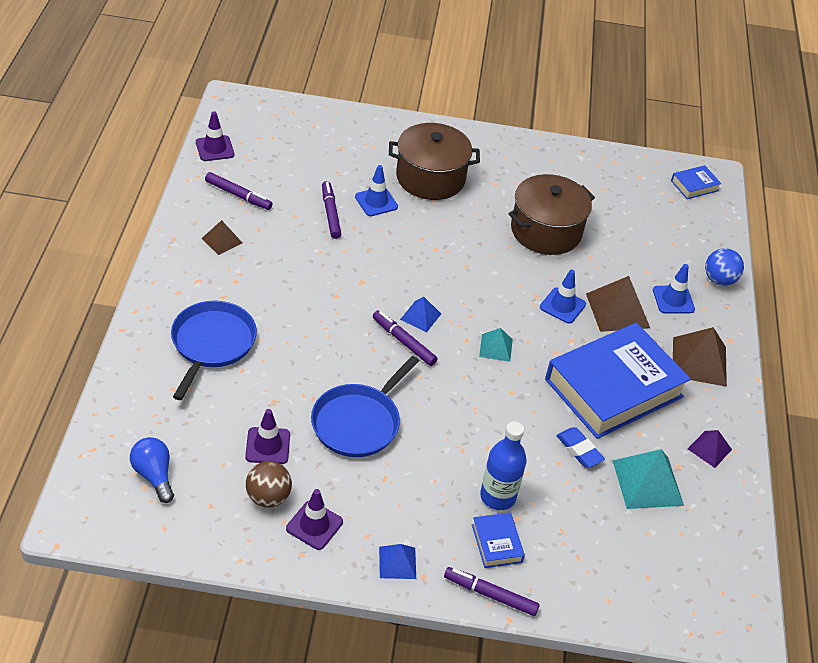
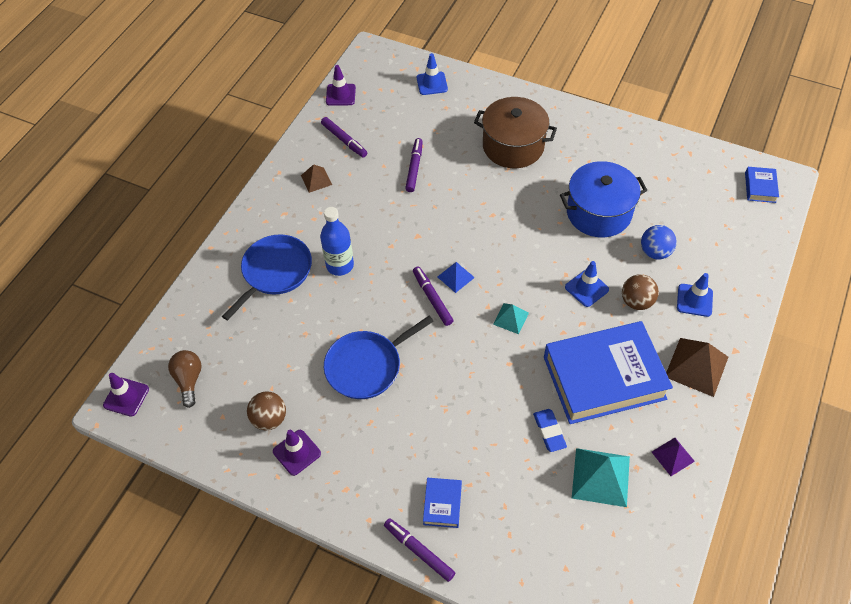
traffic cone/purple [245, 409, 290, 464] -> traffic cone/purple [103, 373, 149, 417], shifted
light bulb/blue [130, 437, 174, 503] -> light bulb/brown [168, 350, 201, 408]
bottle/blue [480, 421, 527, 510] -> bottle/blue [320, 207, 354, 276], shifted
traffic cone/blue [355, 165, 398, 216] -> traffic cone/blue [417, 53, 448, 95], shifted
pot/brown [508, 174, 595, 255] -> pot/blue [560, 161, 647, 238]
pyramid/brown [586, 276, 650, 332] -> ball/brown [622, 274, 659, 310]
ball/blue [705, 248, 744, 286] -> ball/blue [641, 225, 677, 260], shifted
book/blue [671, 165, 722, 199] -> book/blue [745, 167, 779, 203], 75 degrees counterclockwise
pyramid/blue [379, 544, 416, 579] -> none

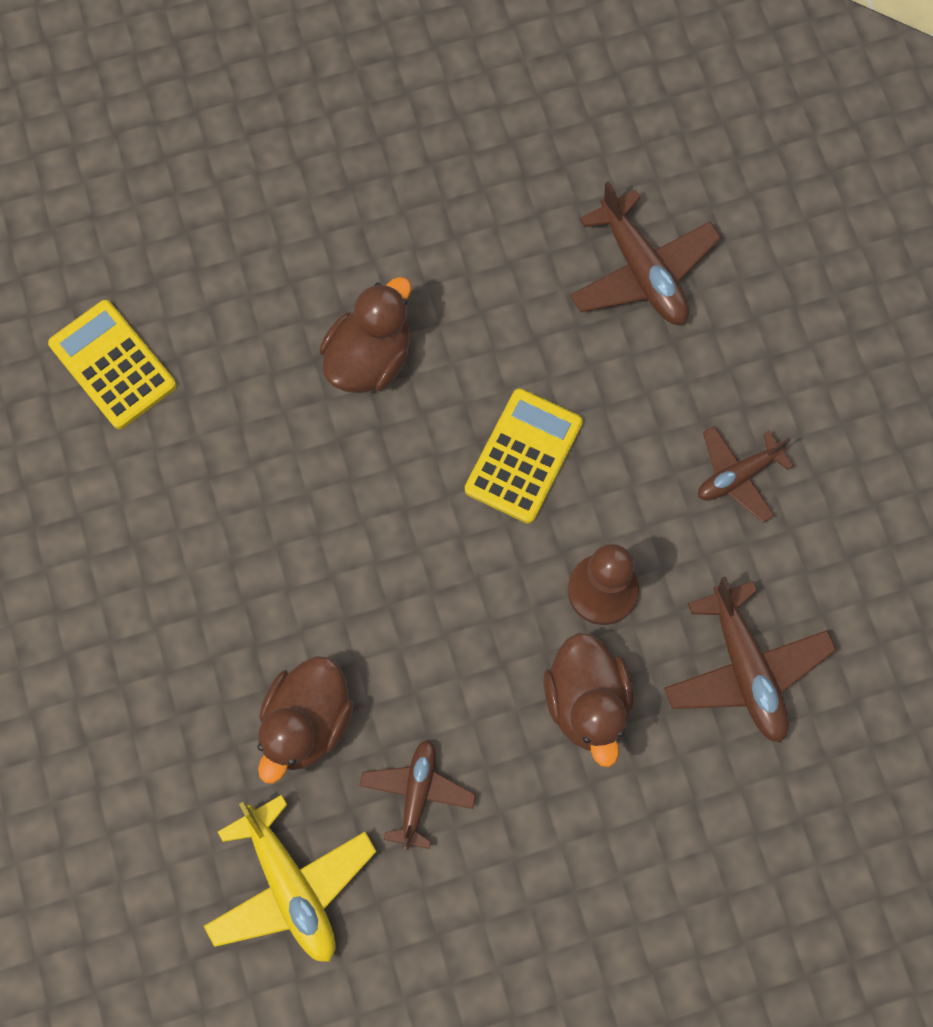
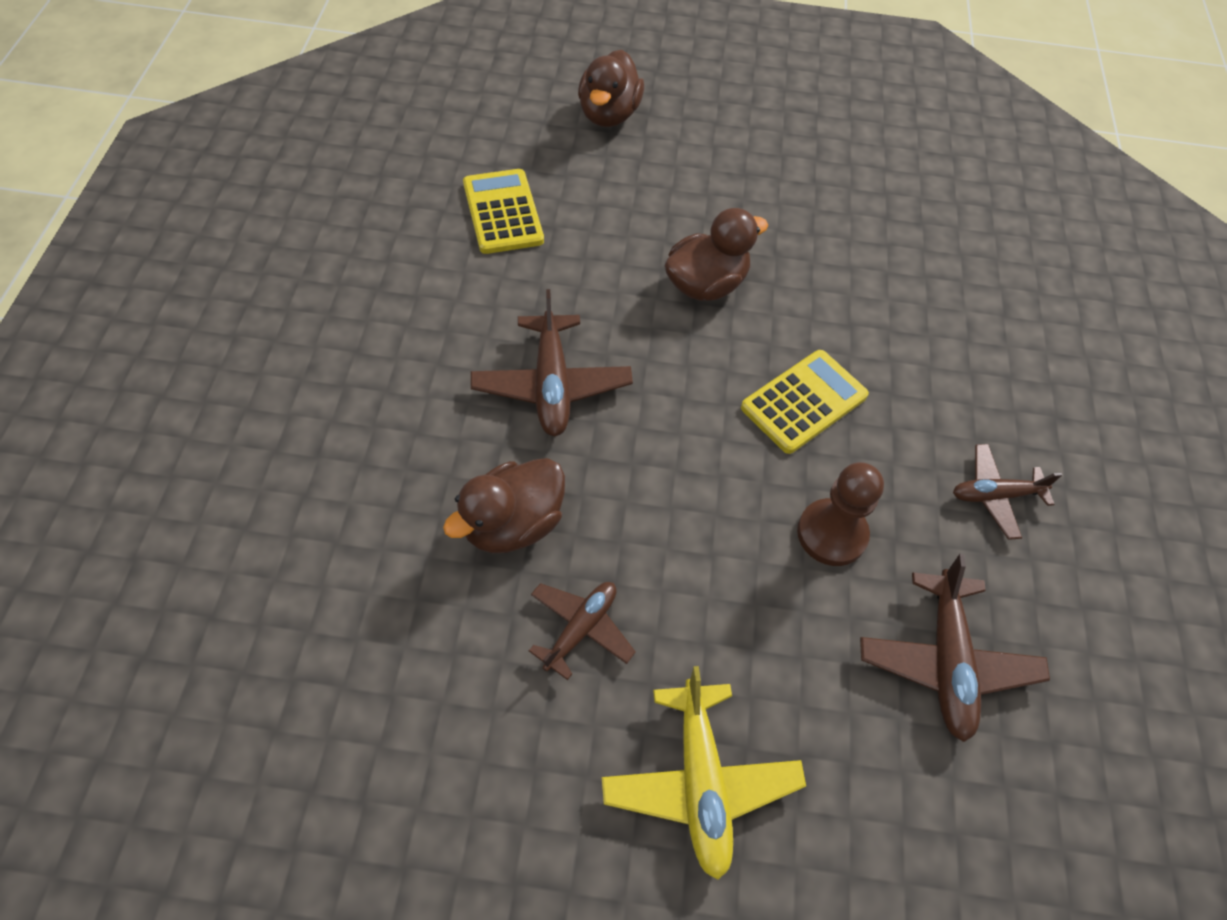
plane/brown [570, 181, 721, 325] -> plane/brown [471, 289, 633, 436], shifted
duck/brown [543, 633, 633, 767] -> duck/brown [578, 50, 644, 127], shifted
plane/yellow [204, 795, 376, 962] -> plane/yellow [602, 666, 806, 880], shifted

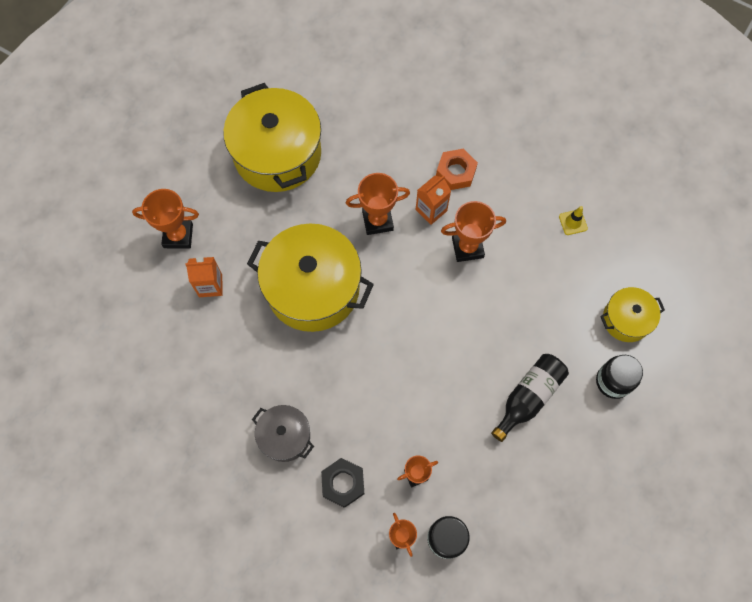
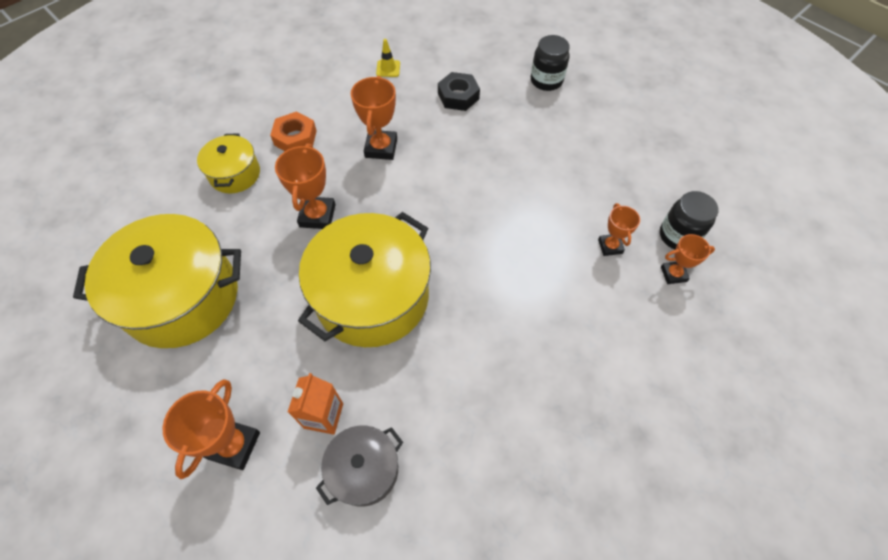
pot/yellow [600, 287, 665, 342] -> pot/yellow [197, 133, 260, 193], shifted
pot/grey [252, 405, 314, 462] -> pot/grey [316, 426, 403, 507], shifted
nut/black [321, 458, 364, 508] -> nut/black [438, 72, 480, 111], shifted
carton/orange [416, 175, 451, 225] -> none
bottle/black [491, 354, 569, 442] -> none

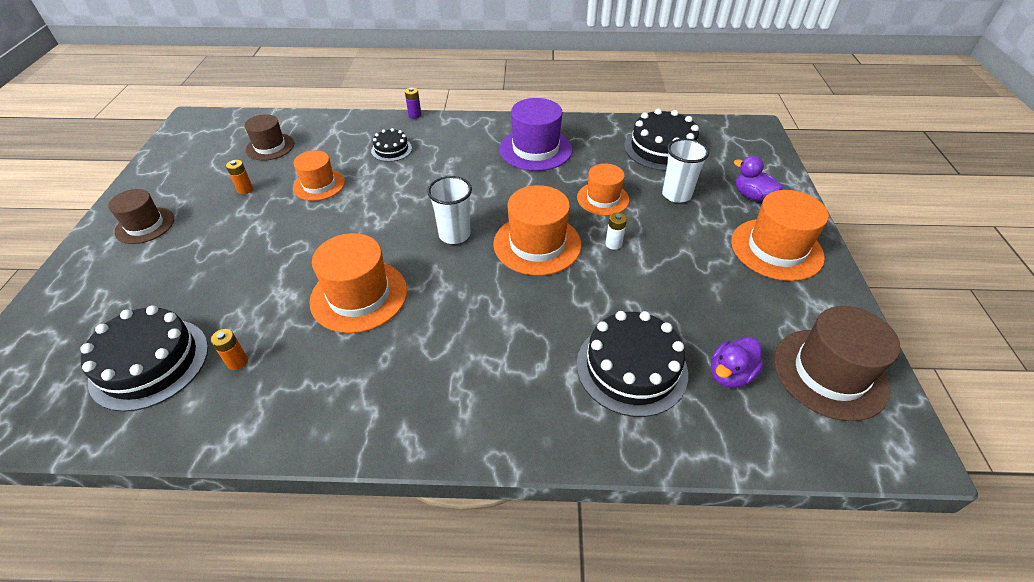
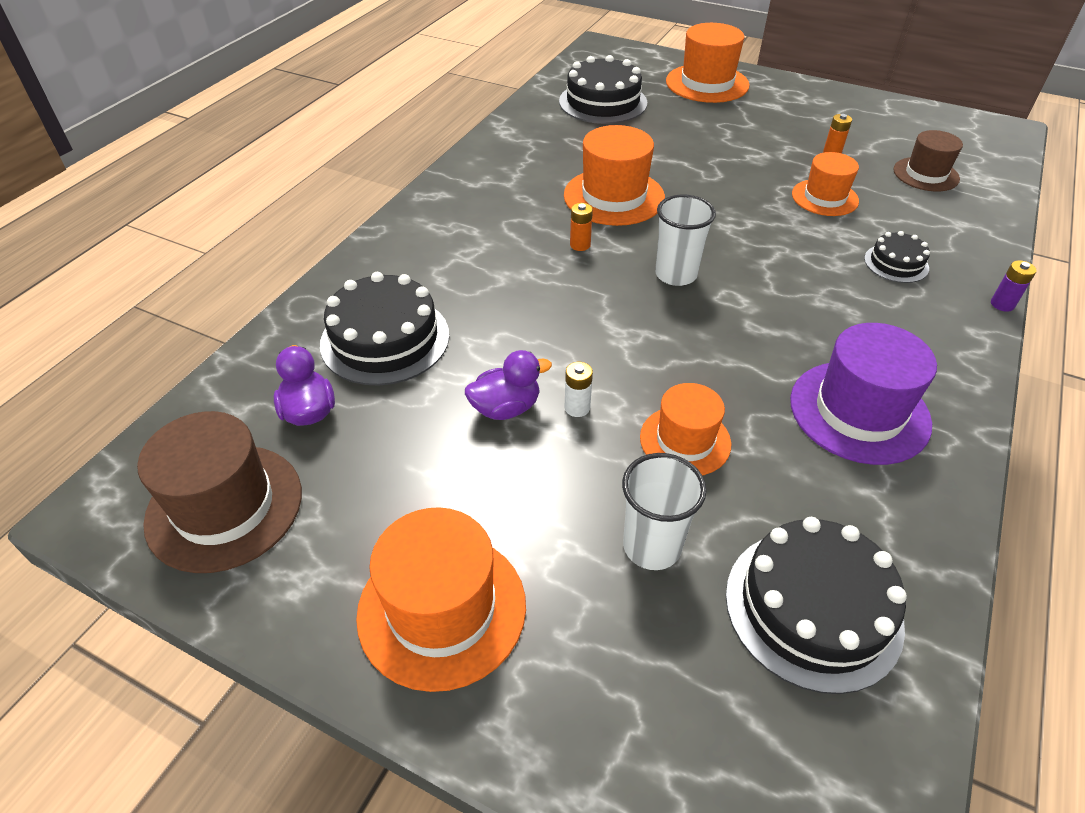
duck/purple [734, 156, 783, 201] -> duck/purple [465, 350, 552, 420], shifted
battery/orange [211, 329, 248, 370] -> battery/orange [570, 203, 593, 251], shifted
hat/orange [493, 185, 582, 276] -> hat/orange [666, 23, 750, 103], shifted
hat/brown [108, 189, 174, 244] -> none

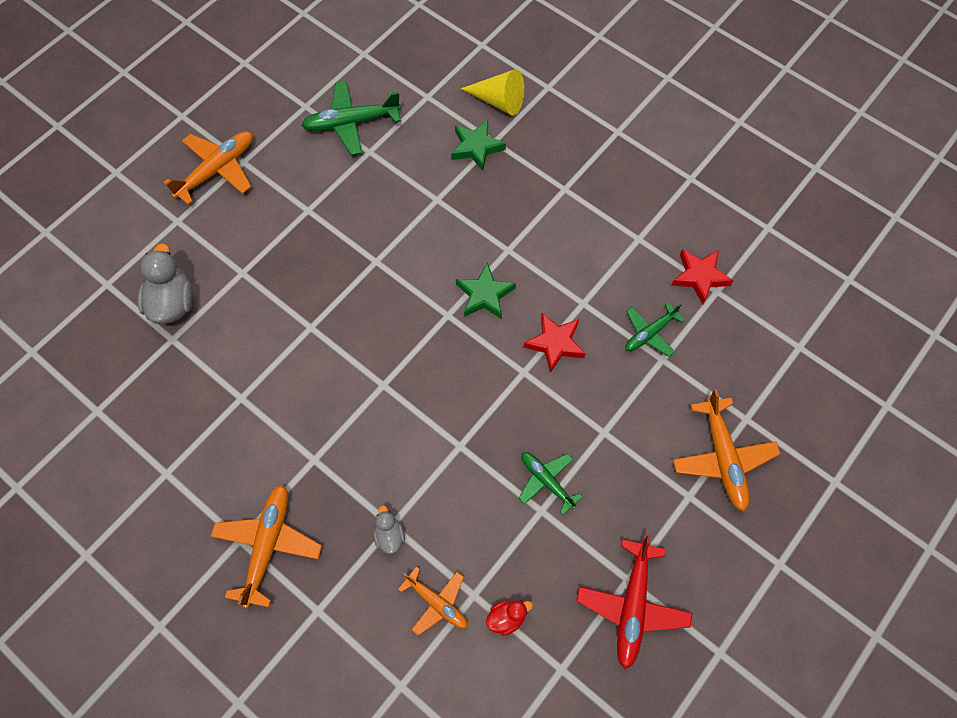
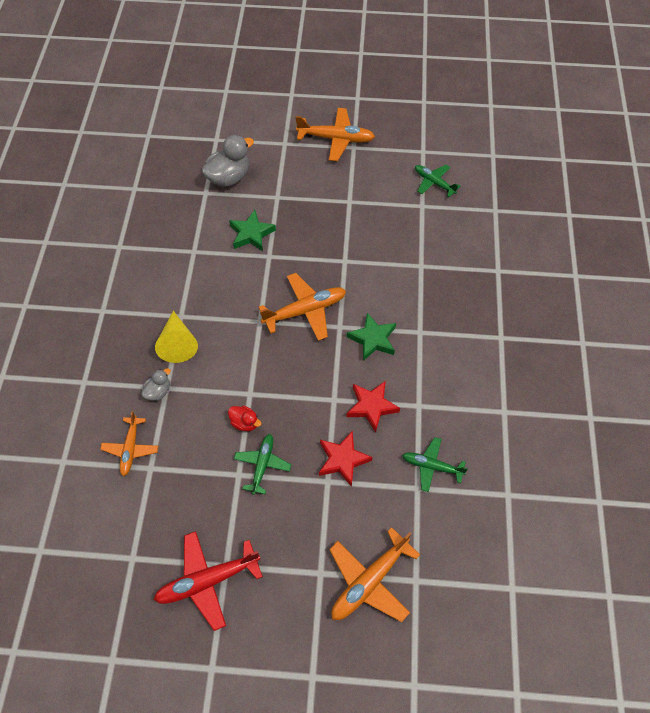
cone/yellow [461, 69, 524, 116] -> cone/yellow [155, 311, 198, 363], shifted
duck/red [486, 600, 533, 636] -> duck/red [228, 405, 261, 431], shifted
star/green [451, 120, 506, 171] -> star/green [229, 210, 276, 251], shifted
plane/orange [211, 484, 322, 608] -> plane/orange [259, 273, 346, 341], shifted
star/red [672, 249, 734, 305] -> star/red [319, 431, 373, 487], shifted
plane/green [301, 81, 401, 155] -> plane/green [415, 165, 461, 197], x0.63

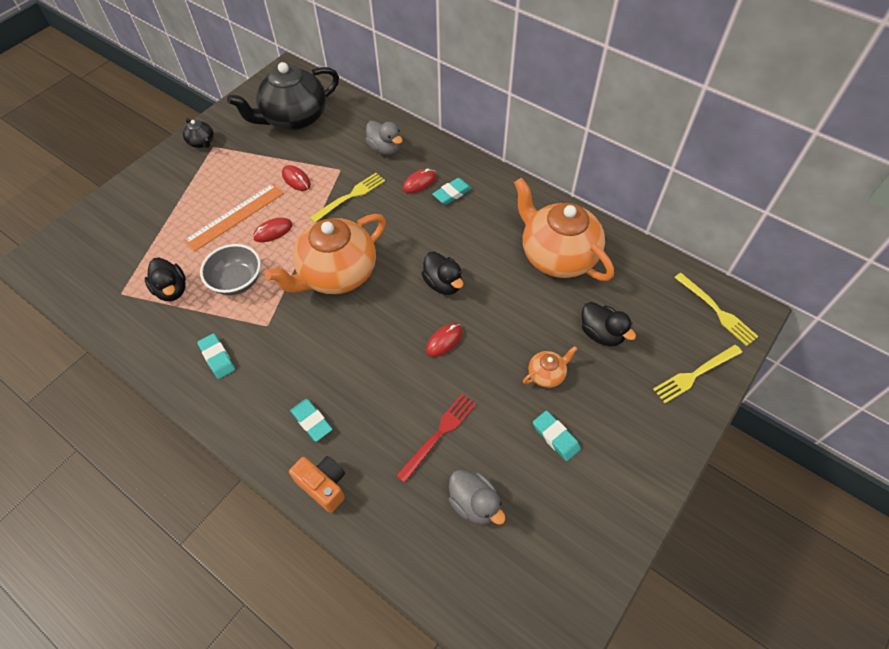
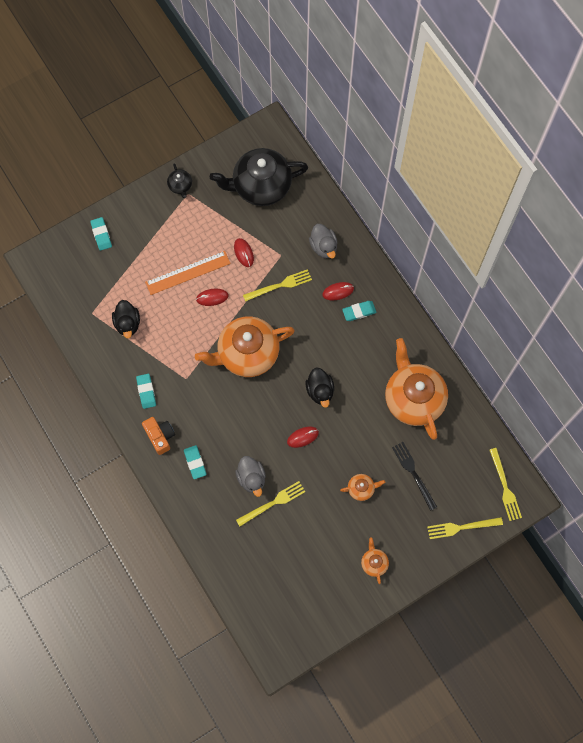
eraser/turquoise [533, 411, 581, 461] -> eraser/turquoise [90, 217, 112, 251], shifted
camera/orange [289, 456, 345, 513] -> camera/orange [142, 417, 175, 455], shifted
duck/grey [448, 470, 506, 525] -> duck/grey [235, 456, 266, 497], shifted
fork/red [396, 394, 477, 483] -> fork/yellow [236, 481, 305, 526]
none -> teapot/orange [361, 537, 389, 584]
duck/black [582, 302, 636, 347] -> fork/black [392, 442, 437, 511]
bowl/grey [200, 244, 261, 295] -> none

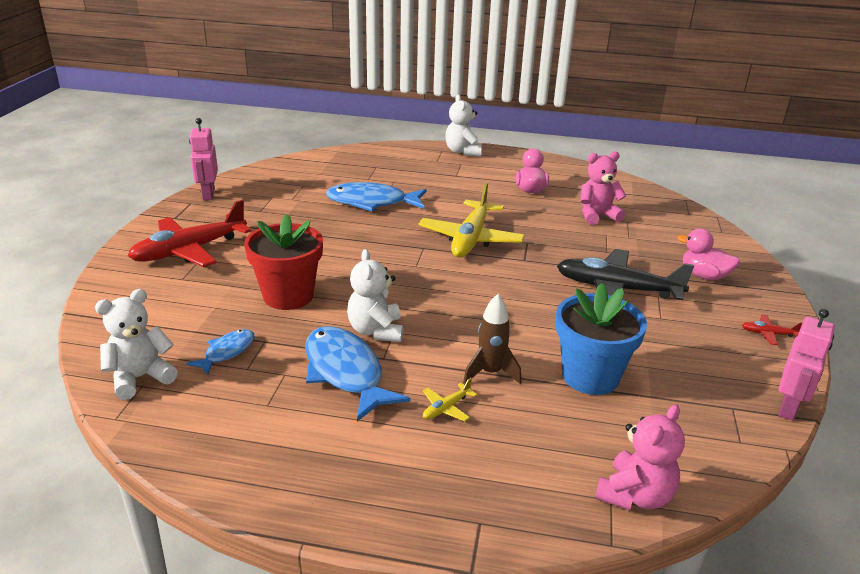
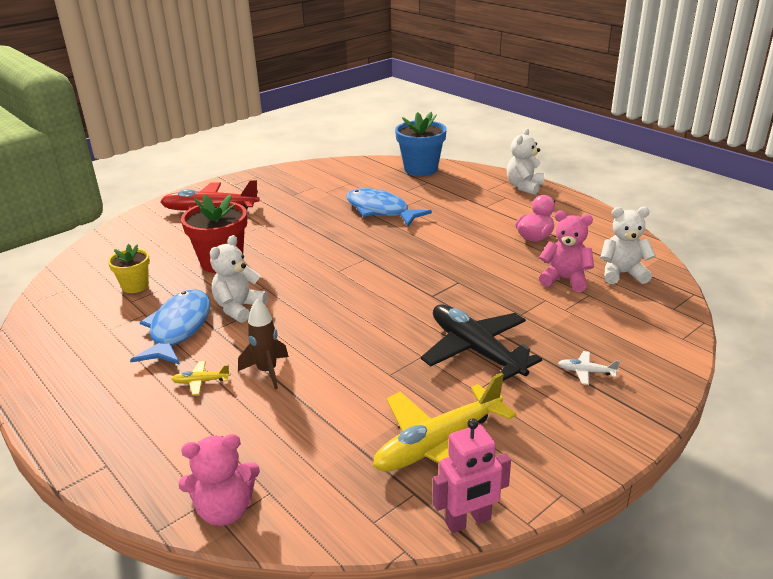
fish/blue [186, 329, 255, 375] -> flower pot/yellow [108, 244, 150, 293]
plane/yellow [418, 182, 525, 257] -> plane/yellow [373, 373, 516, 472], shifted
flower pot/blue [556, 283, 647, 395] -> flower pot/blue [395, 112, 447, 176], shifted
duck/pink [677, 228, 740, 280] -> plane/white [558, 351, 620, 385]
teddy bear/white [95, 289, 178, 400] -> teddy bear/white [600, 207, 656, 284], shifted
robot/pink [189, 118, 218, 200] -> none
plane/red [742, 315, 802, 345] -> none

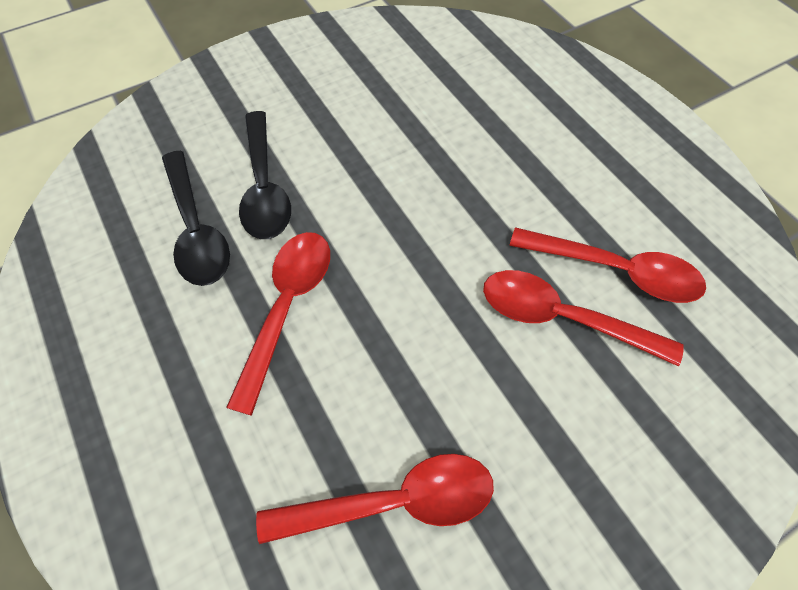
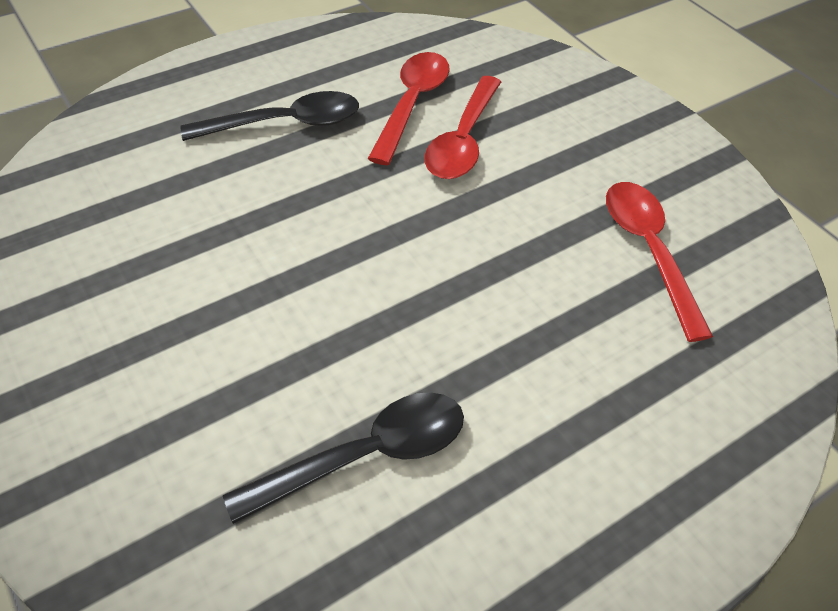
spoon/black [239, 111, 291, 239] -> spoon/black [181, 91, 359, 141], shifted
spoon/red [226, 232, 330, 416] -> none

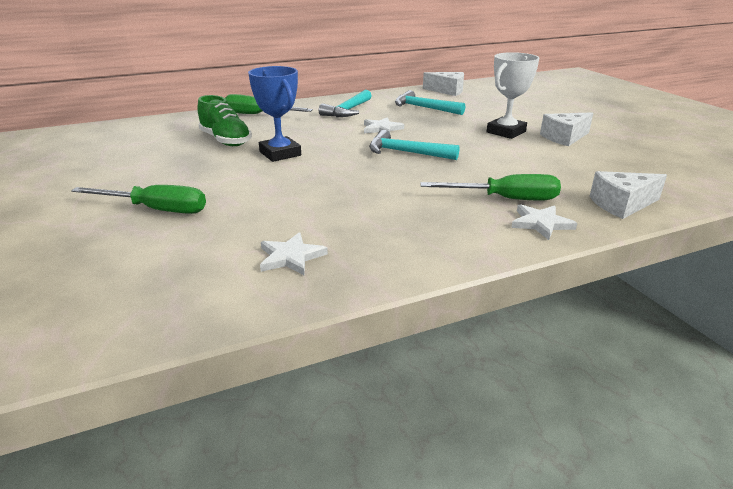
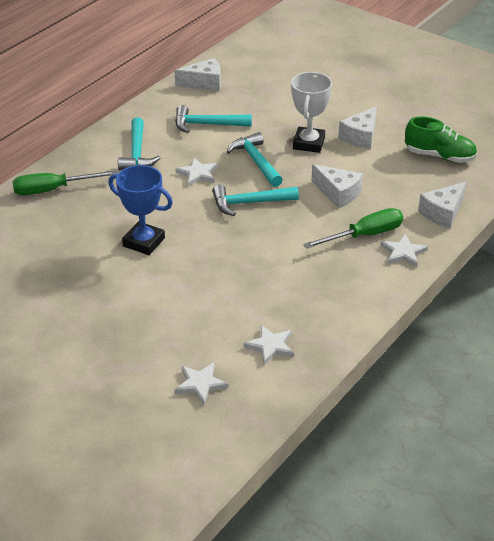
none -> star/white [175, 363, 229, 405]
none -> hammer/turquoise [227, 132, 283, 187]
none -> cheese/white [311, 164, 363, 209]
shoe/green [197, 95, 252, 146] -> shoe/green [405, 117, 477, 163], shifted
screwdriver/green [71, 185, 206, 214] -> none

